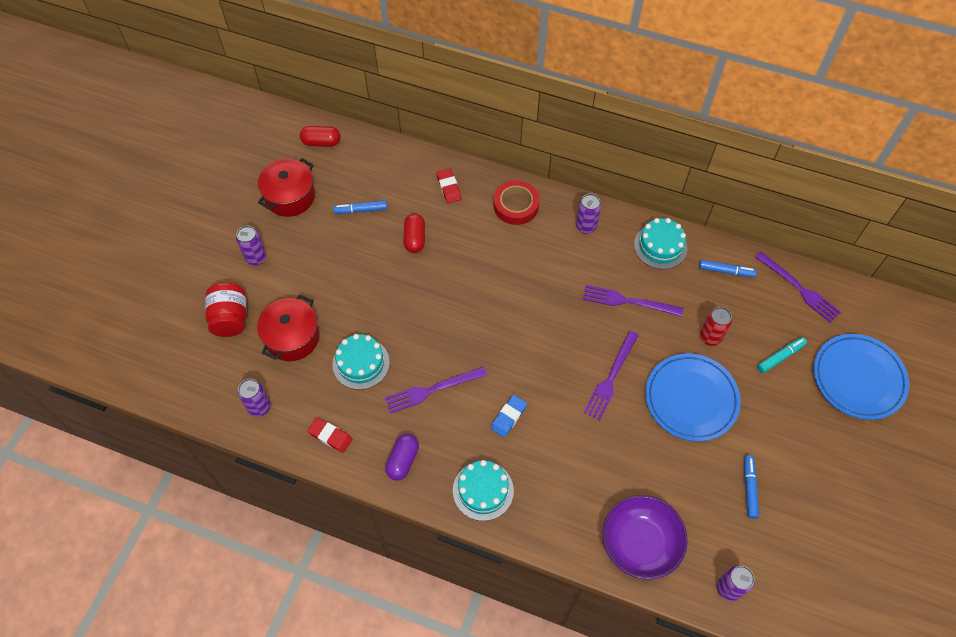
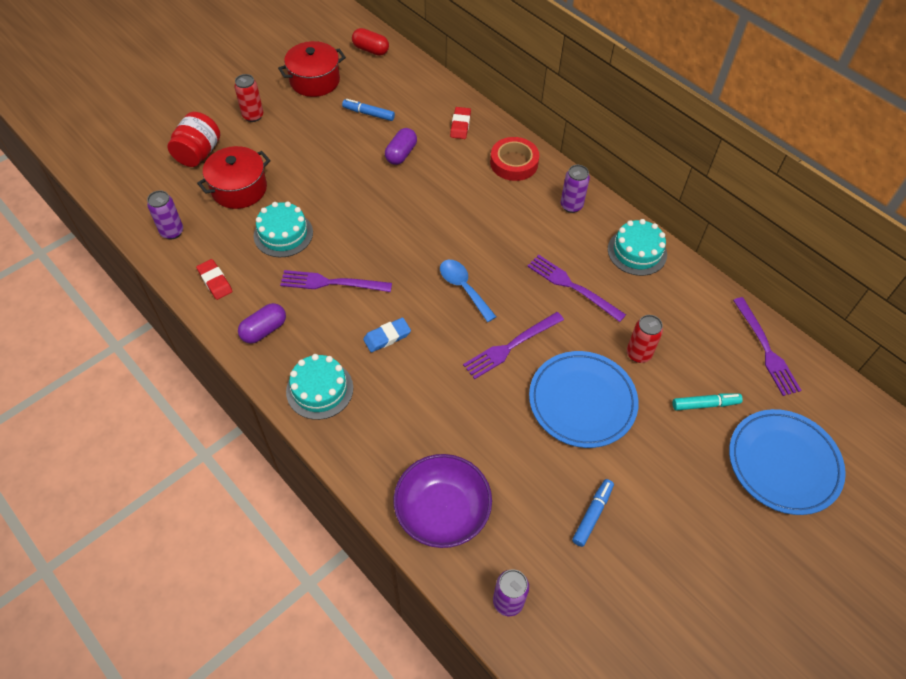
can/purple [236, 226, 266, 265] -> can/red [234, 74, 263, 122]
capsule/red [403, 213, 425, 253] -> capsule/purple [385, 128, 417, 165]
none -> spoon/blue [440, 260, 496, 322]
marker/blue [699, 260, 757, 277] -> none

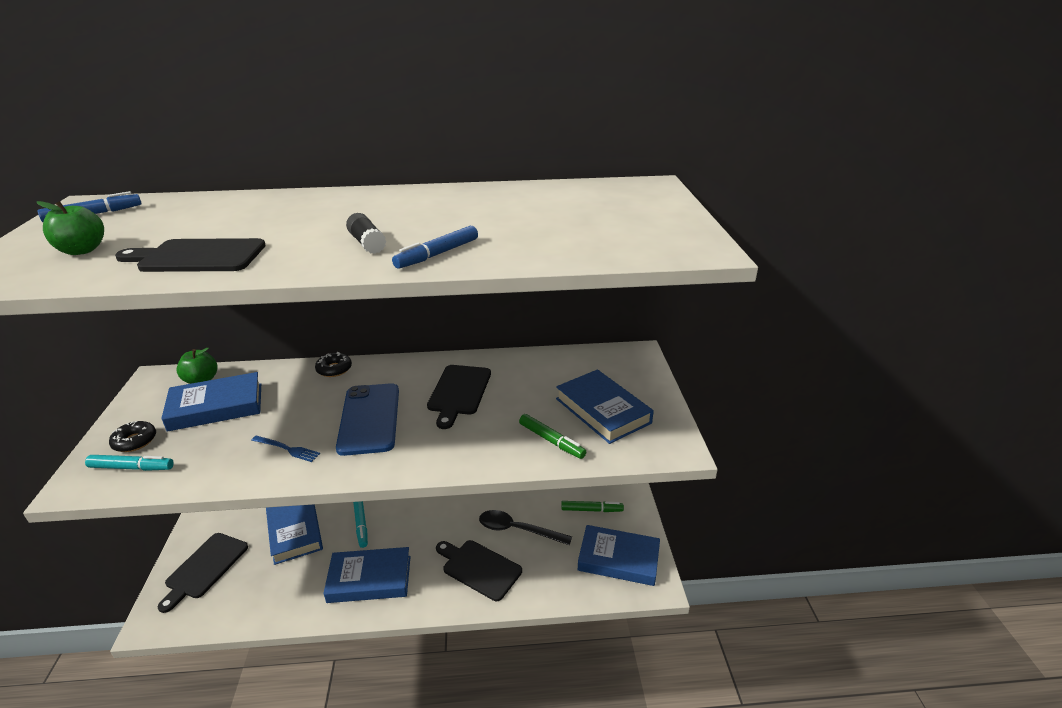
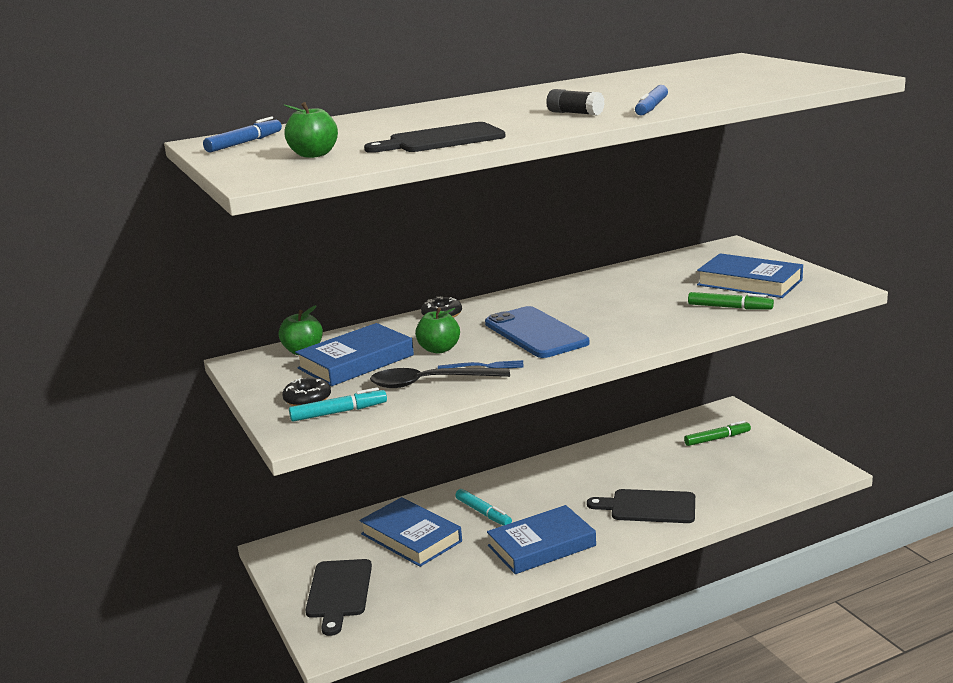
spoon/black [479, 510, 572, 545] -> spoon/black [370, 368, 510, 388], shifted
none -> apple/green [415, 308, 460, 354]
cutting board/black [427, 365, 491, 429] -> none
book/blue [578, 525, 660, 586] -> none

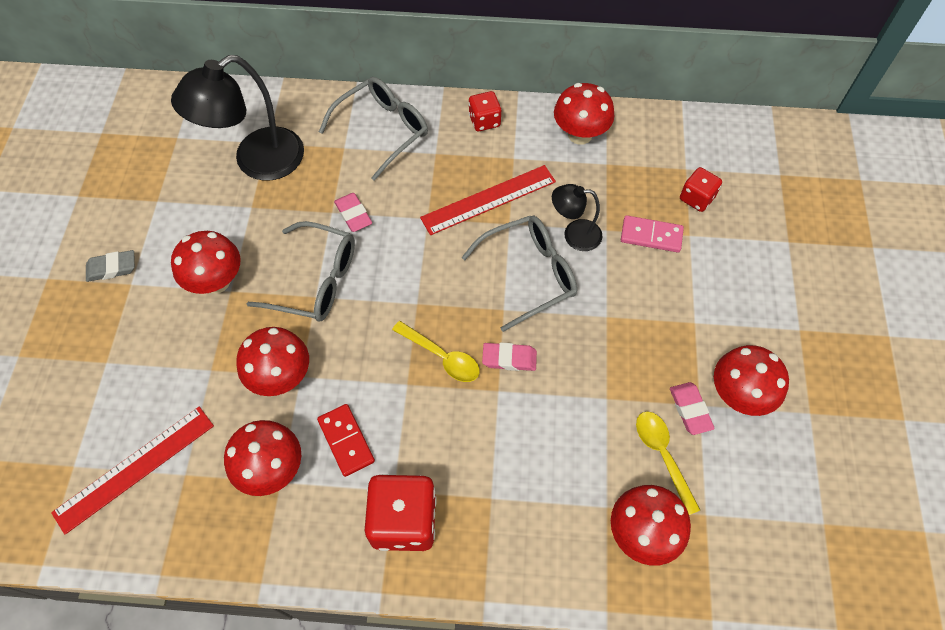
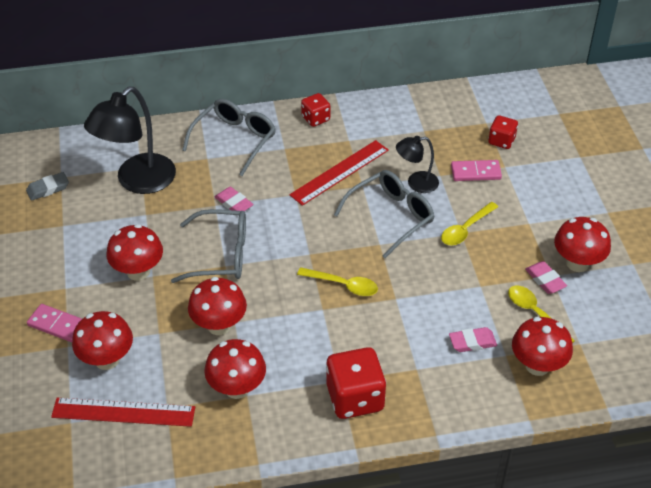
eraser/grey [86, 250, 135, 282] -> eraser/grey [26, 172, 69, 201], shifted
none -> domino/pink [27, 304, 82, 342]
ruler/red [51, 407, 214, 535] -> ruler/red [51, 398, 195, 427], 60 degrees clockwise
mushroom/red [554, 83, 614, 145] -> mushroom/red [72, 311, 133, 370], shifted
none -> spoon/yellow [441, 202, 498, 246]
eraser/pink [482, 343, 537, 371] -> eraser/pink [449, 327, 497, 352], shifted
domino/red [317, 404, 375, 477] -> none

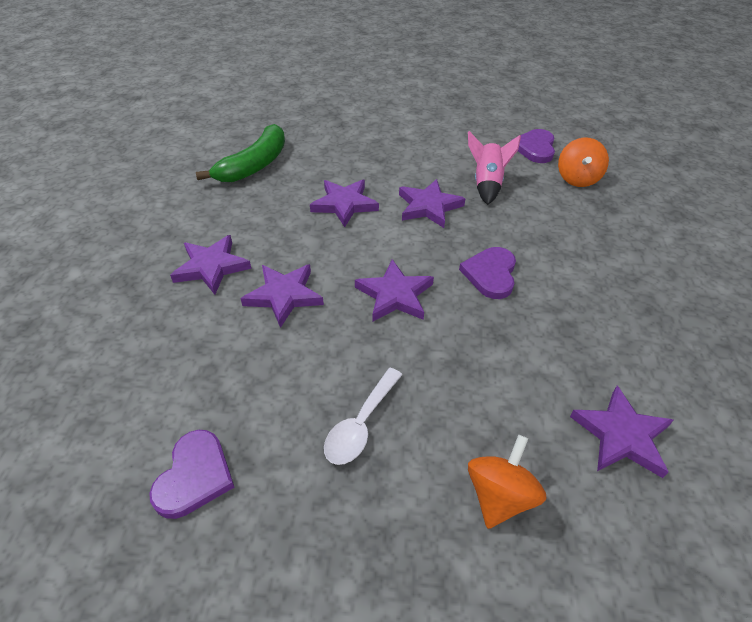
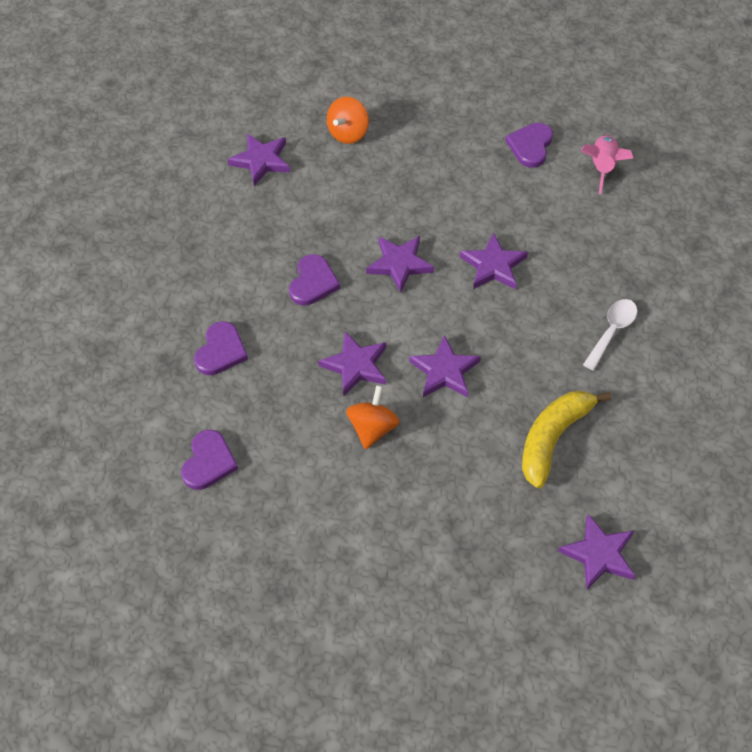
none -> heart/purple [194, 321, 248, 375]
spinning top/orange [558, 138, 609, 187] -> spinning top/orange [346, 385, 399, 450], shifted
banana/green [196, 124, 285, 182] -> banana/yellow [522, 391, 611, 488]
star/purple [170, 235, 252, 295] -> star/purple [558, 514, 635, 590], shifted
rocket/pink [468, 131, 521, 205] -> rocket/pink [581, 135, 633, 194], shifted
spoon/white [324, 368, 402, 465] -> spoon/white [583, 299, 637, 370], shifted

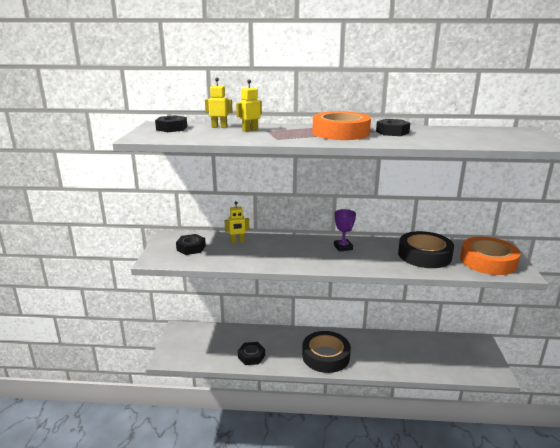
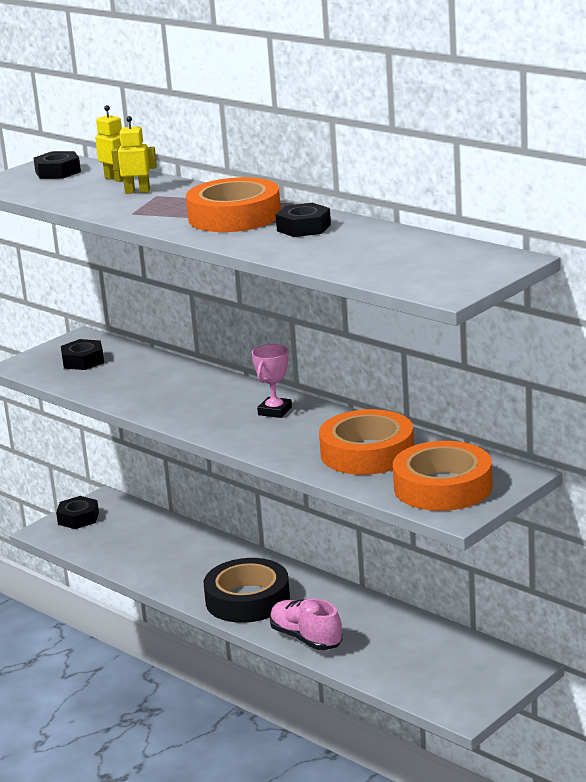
nut/black [238, 342, 265, 365] -> nut/black [56, 496, 99, 529], shifted
trophy/purple [334, 209, 356, 252] -> trophy/pink [252, 344, 292, 418]
none -> shoe/pink [270, 598, 342, 650]
tape/black [398, 231, 454, 268] -> tape/orange [319, 409, 414, 475]
robot/yellow [224, 201, 249, 243] -> none

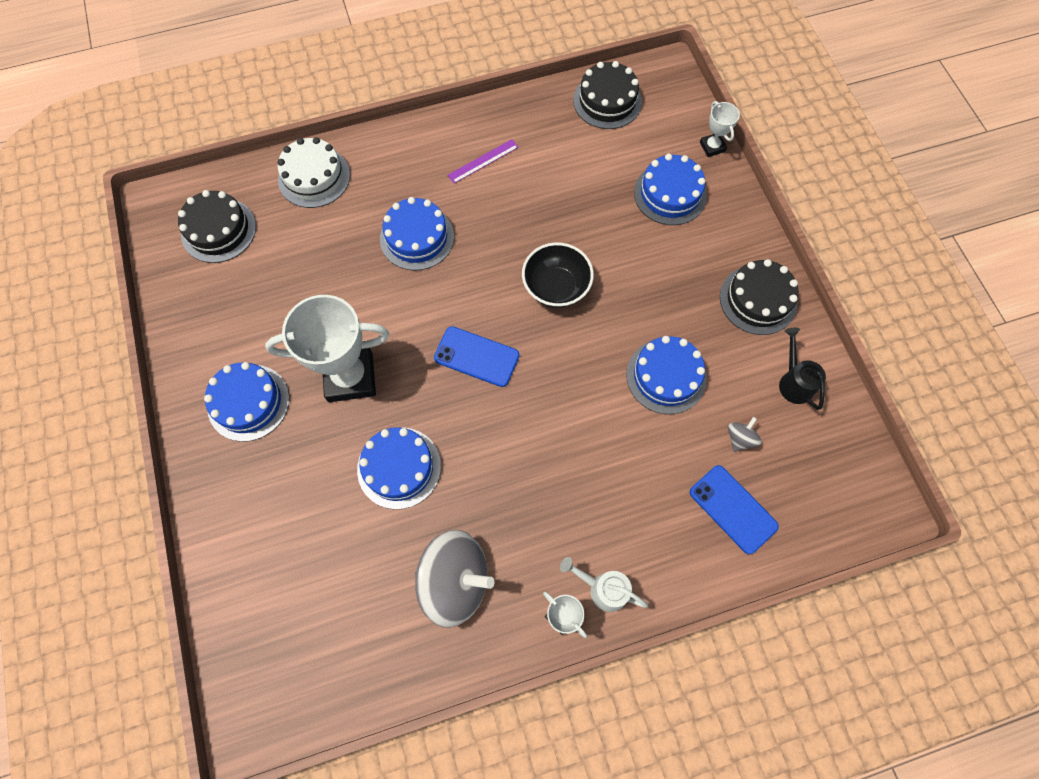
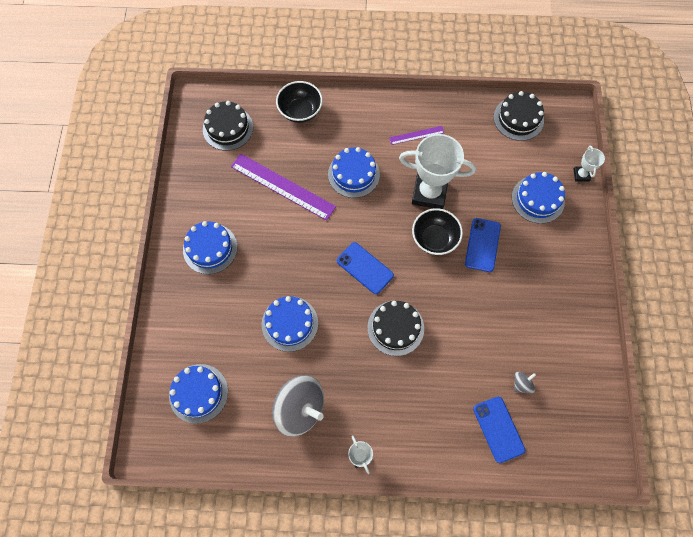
cake/blue [626, 336, 707, 414] -> cake/blue [169, 364, 228, 424], shifted
none -> ruler/purple [231, 153, 336, 221]
cake/white [277, 137, 350, 208] -> bowl/black [276, 81, 323, 123]
cake/black [720, 259, 799, 335] -> cake/black [367, 301, 424, 356], shifted
trophy/white [265, 295, 389, 402] -> trophy/white [399, 134, 476, 209], shifted
none -> phone/blue [465, 218, 501, 272]
watering can/white [560, 557, 648, 612] -> none
watering can/black [779, 328, 826, 410] -> none

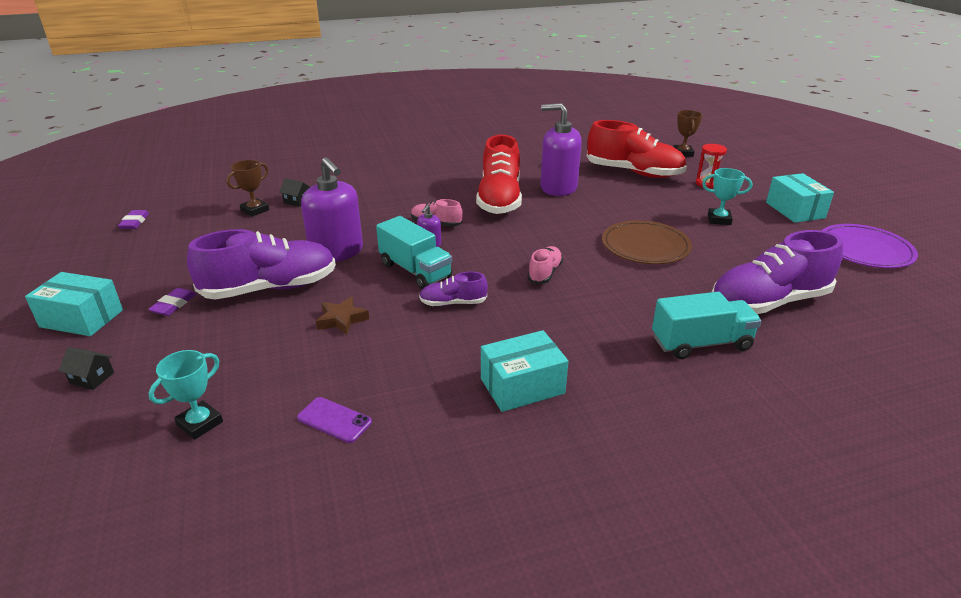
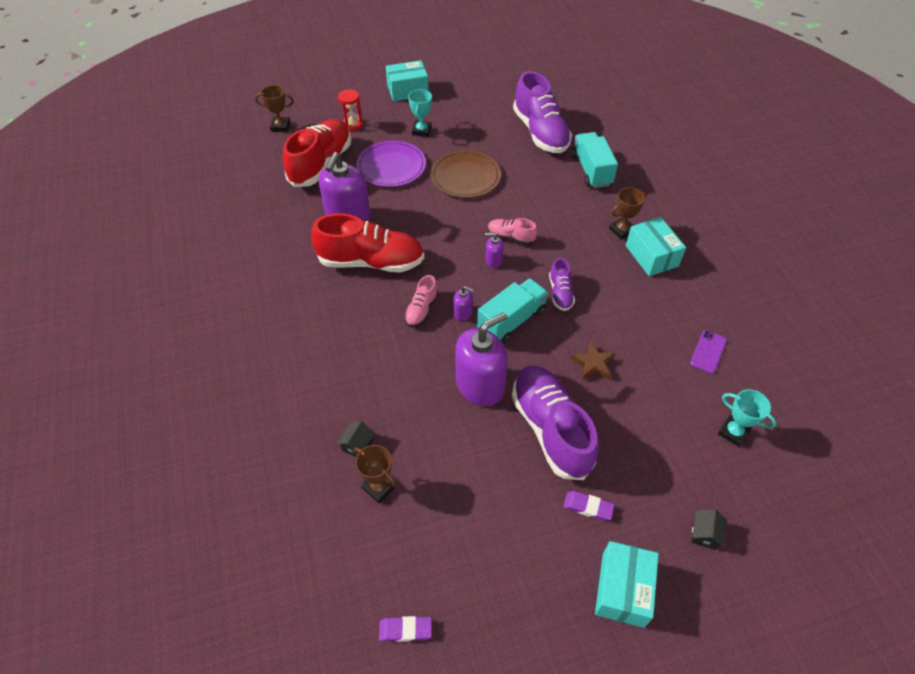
plate/purple [822, 224, 918, 268] -> plate/purple [356, 141, 426, 187], shifted
none -> soap dispenser/purple [485, 232, 504, 268]
none -> trophy/brown [609, 187, 647, 240]

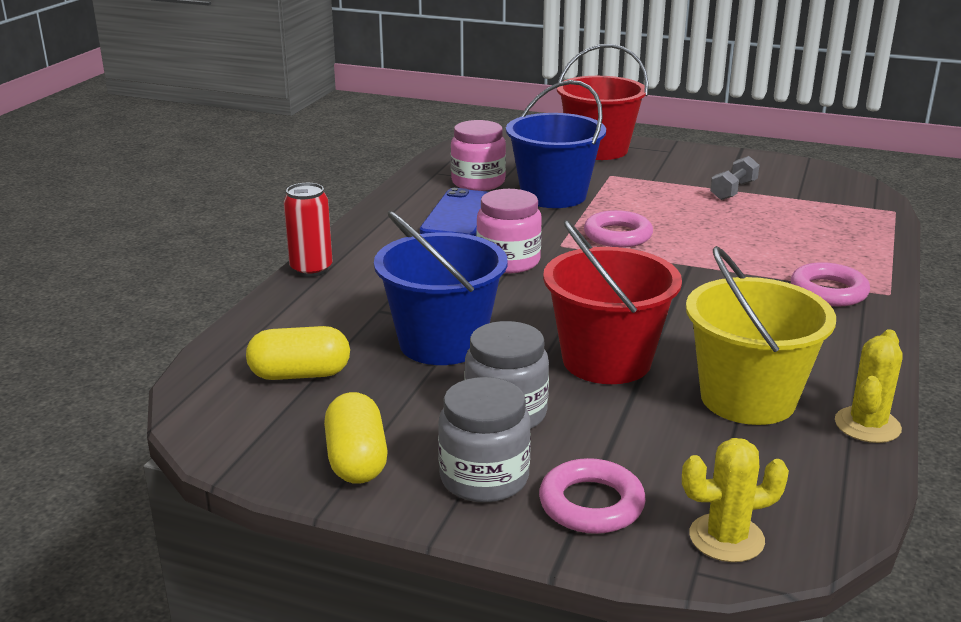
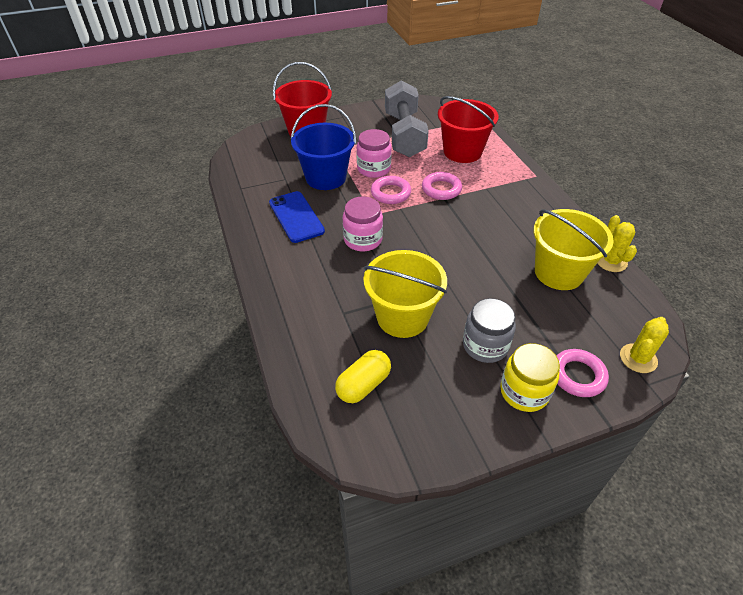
jar/pink [451, 120, 506, 191] -> jar/pink [357, 129, 392, 178], shifted
bucket/blue [374, 211, 508, 365] -> bucket/yellow [363, 250, 447, 338]
dumbbell/grey [710, 156, 759, 200] -> dumbbell/grey [385, 80, 429, 157], x2.31
ring/pink [791, 262, 870, 307] -> ring/pink [422, 172, 462, 200], shifted
bucket/red [543, 220, 682, 384] -> bucket/red [438, 96, 499, 163], shifted
jar/grey [438, 377, 531, 503] -> jar/yellow [500, 343, 560, 412]
can/red [284, 183, 332, 277] -> none
capsule/yellow [324, 392, 388, 484] -> none

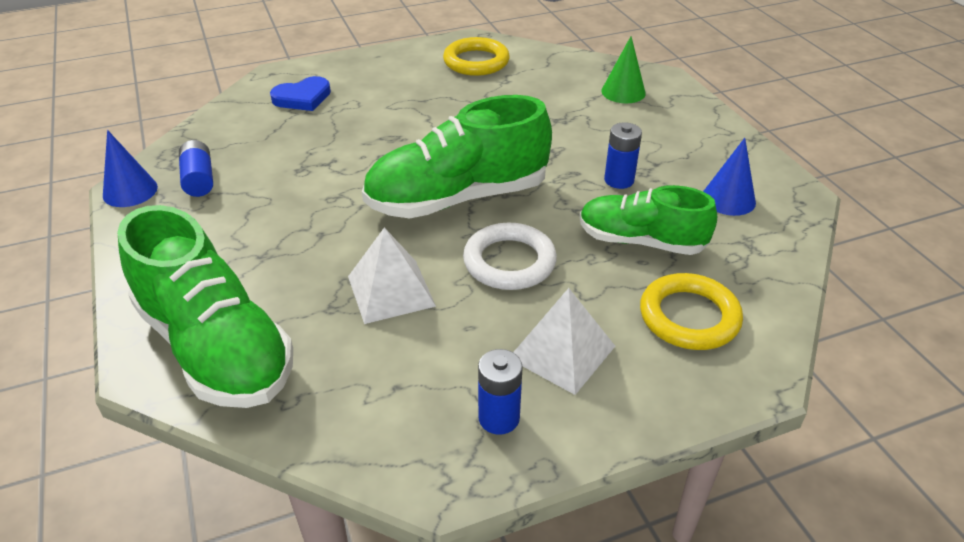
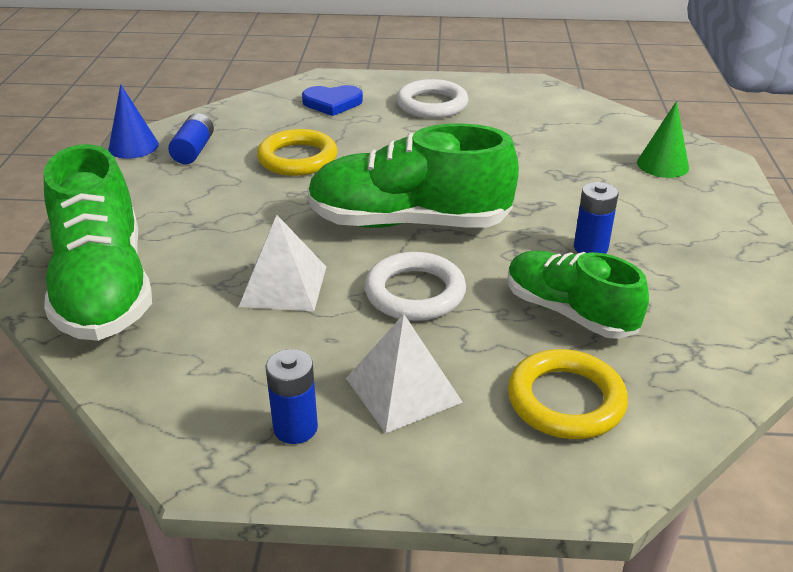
ring/yellow [443, 37, 510, 76] -> ring/yellow [257, 129, 338, 176], shifted
none -> ring/white [397, 79, 469, 118]
cone/blue [703, 138, 756, 216] -> none

